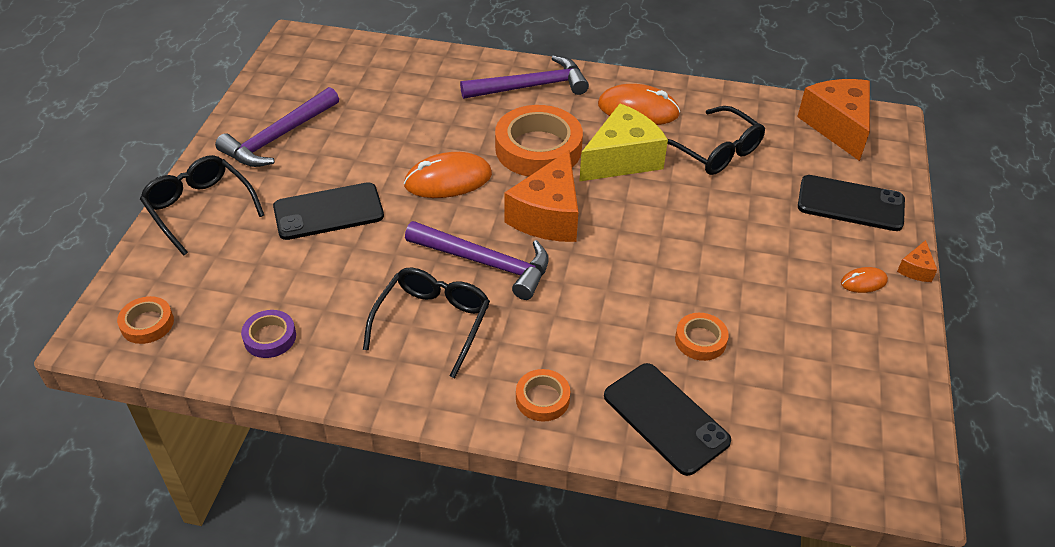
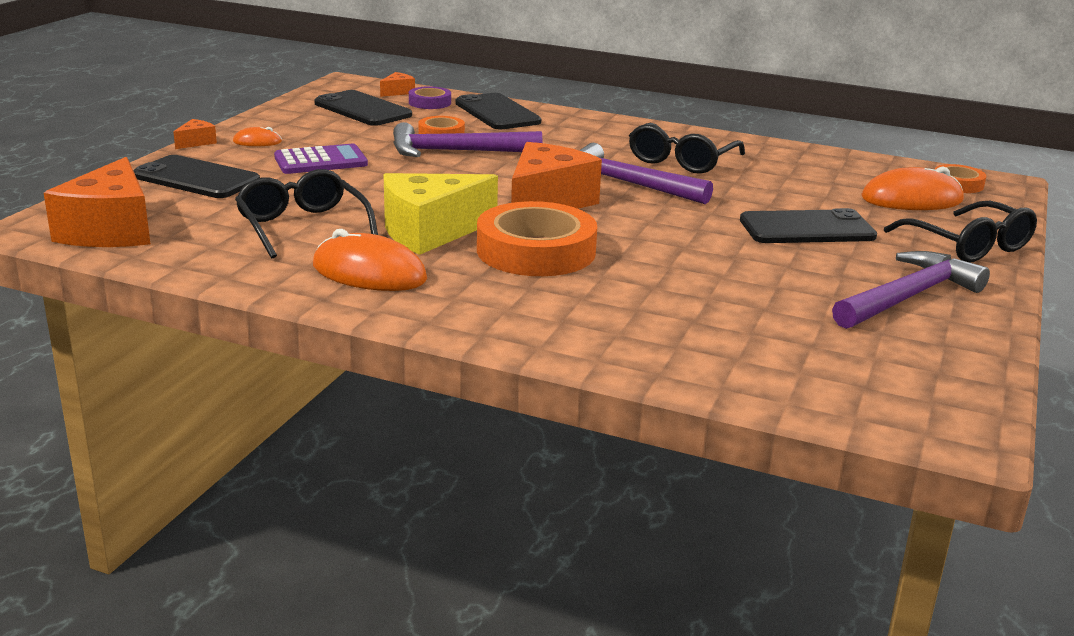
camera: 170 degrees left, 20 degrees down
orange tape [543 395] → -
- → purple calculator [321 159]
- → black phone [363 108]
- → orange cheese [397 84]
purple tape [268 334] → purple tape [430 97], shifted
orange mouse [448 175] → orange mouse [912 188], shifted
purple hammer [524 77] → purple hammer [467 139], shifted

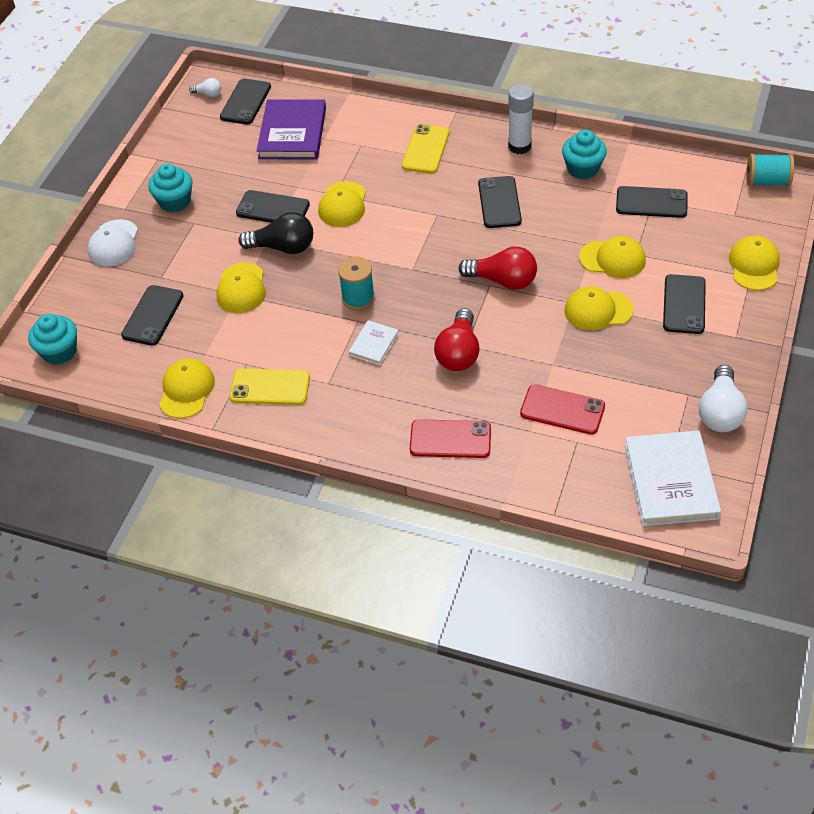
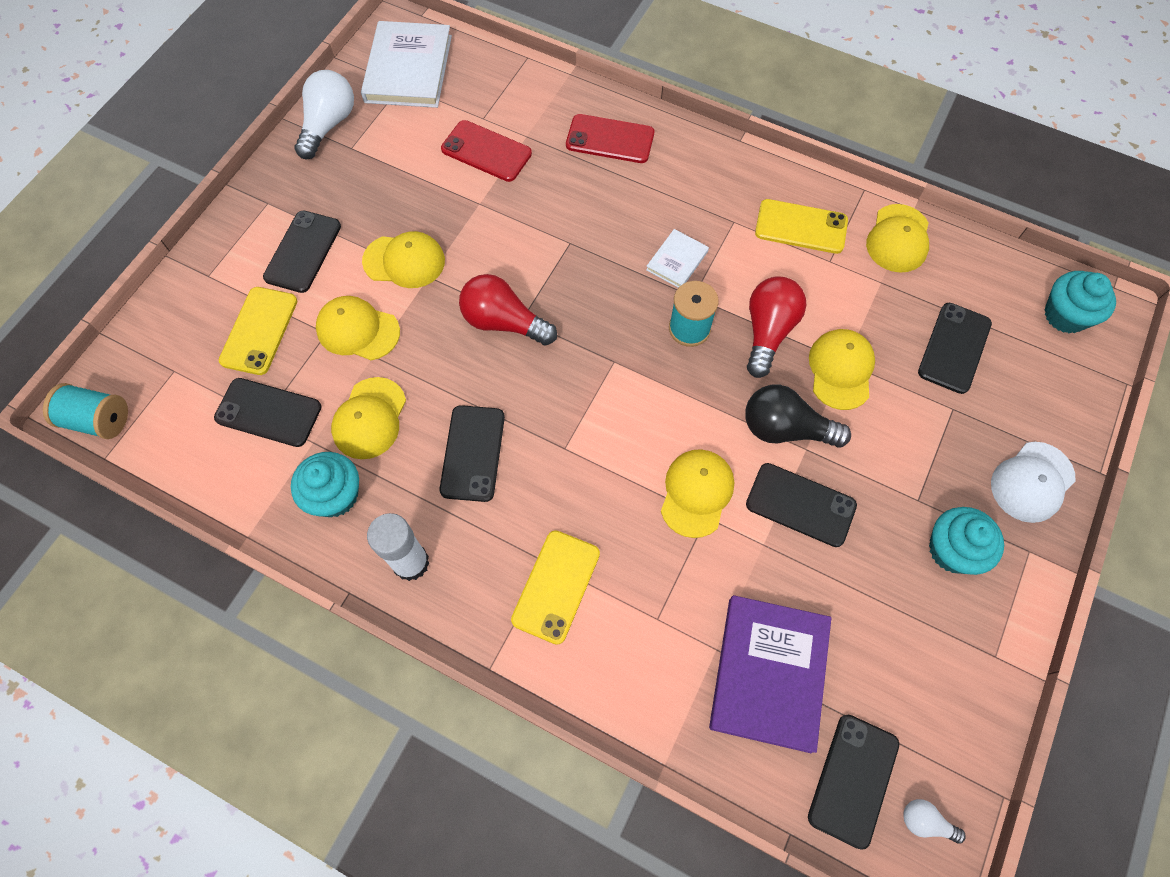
camera: 175 degrees left, 15 degrees up
- → yellow phone [258 331]
red light bulb [457 339] → red light bulb [776 327], shifted
yellow cap [754 263] → yellow cap [368 418], shifted
white cap [112 243] → white cap [1033 482], 150 degrees counterclockwise

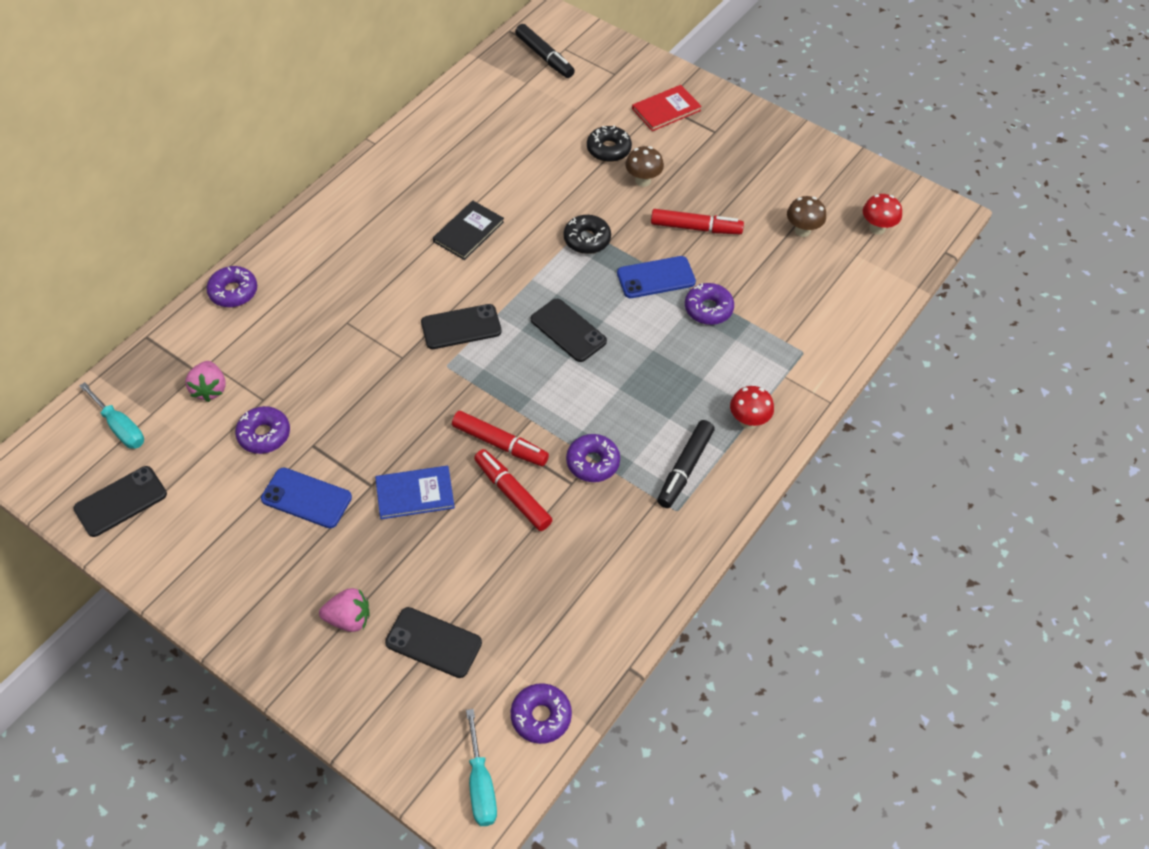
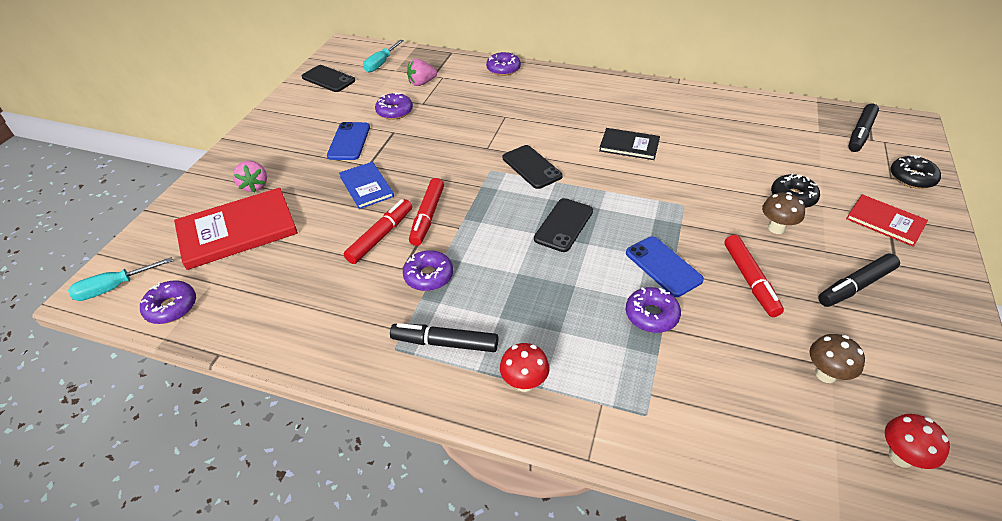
camera: 75 degrees right, 10 degrees down
- → black marker [859 280]
black donut [587 234] → black donut [915 172], shifted
black phone [433 642] → red book [236 229]

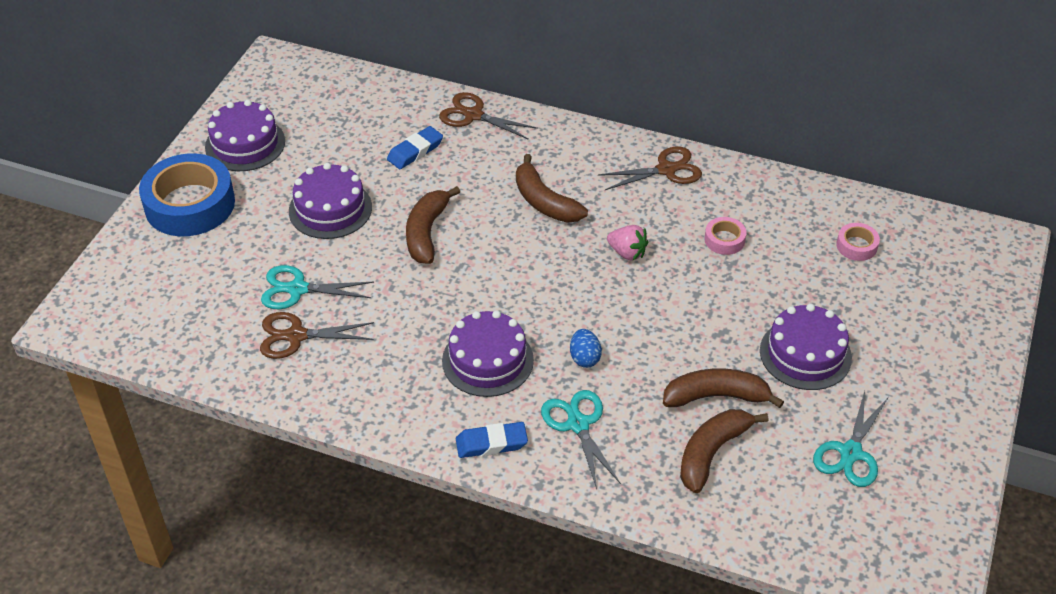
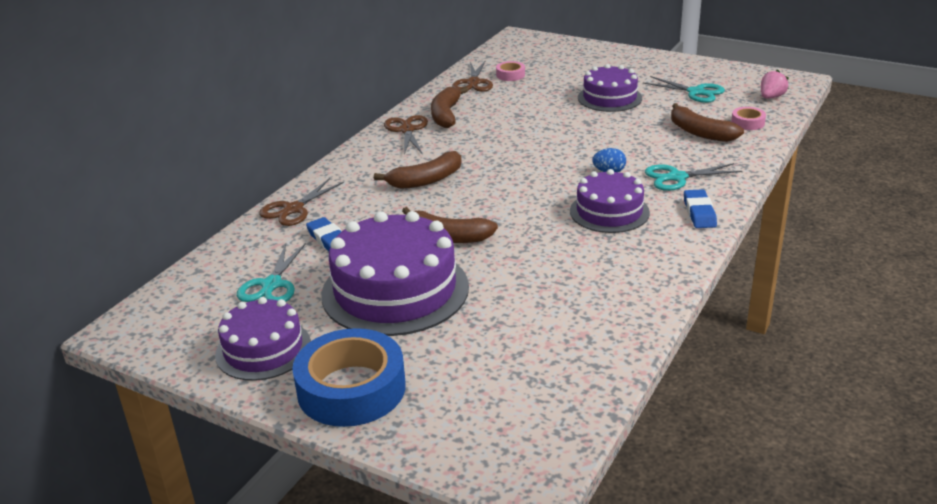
camera: 80 degrees left, 15 degrees down
brown scissors [317 335] → brown scissors [472 76], shifted
turquoise scissors [317 287] → turquoise scissors [271 272], shifted
pink strawberry [627 243] → pink strawberry [775 84], shifted
brown banana [723 388] → brown banana [449 107], shifted
pink tape [725 236] → pink tape [748 118], shifted
purple cake [330 201] → purple cake [395 273], x1.67

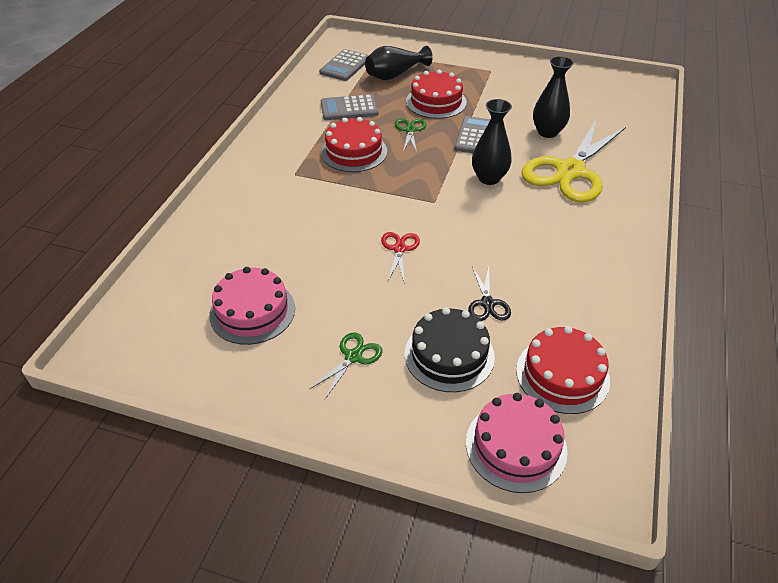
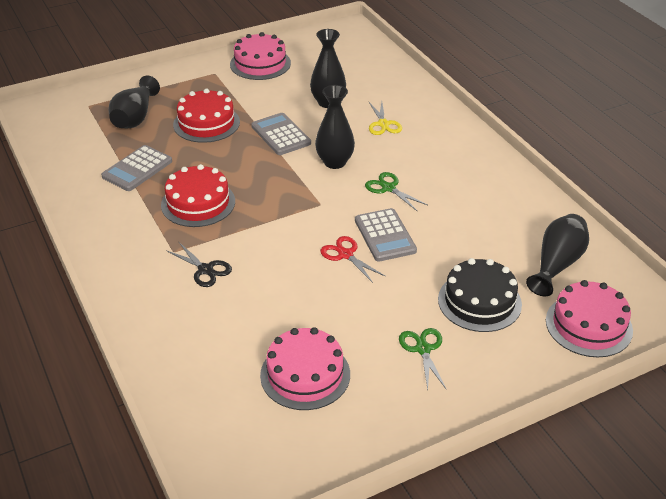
camera: 45 degrees left, 5 degrees down
- → pink cake [260 56]
grey calculator [344 65] → grey calculator [386 235], shifted
green scissors [410 135] → green scissors [396 191], shifted
black scissors [489 293] → black scissors [199 264], shifted
red cake [563 370] → black vase [557 255]
yellow scissors [573 161] → yellow scissors [385 118], x0.43

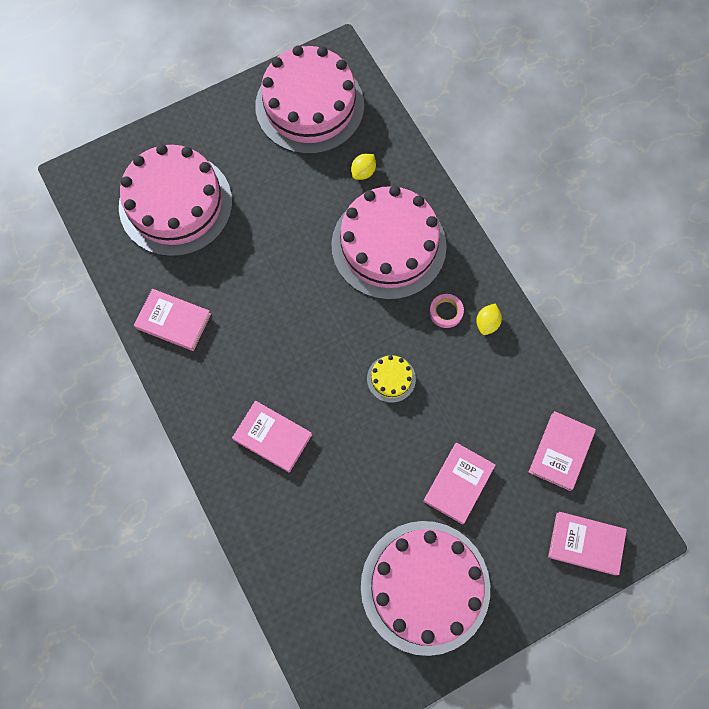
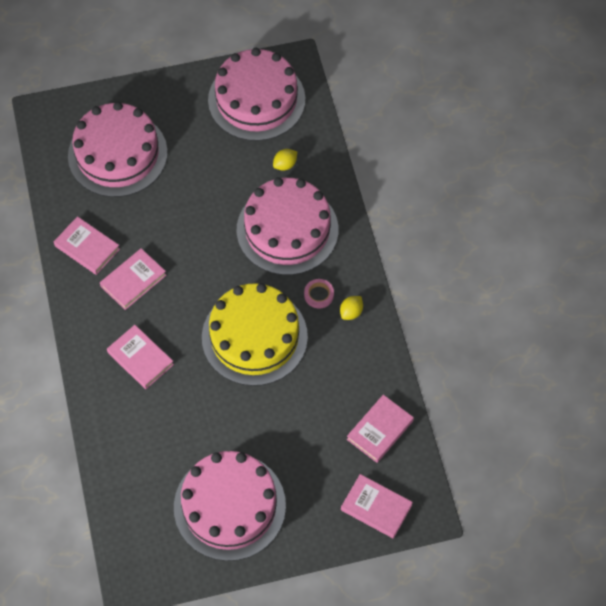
camera: 15 degrees right, 10 degrees down
pink book [459 483] → pink book [133 279], shifted
yellow cake [391 379] → yellow cake [255 334], x2.47

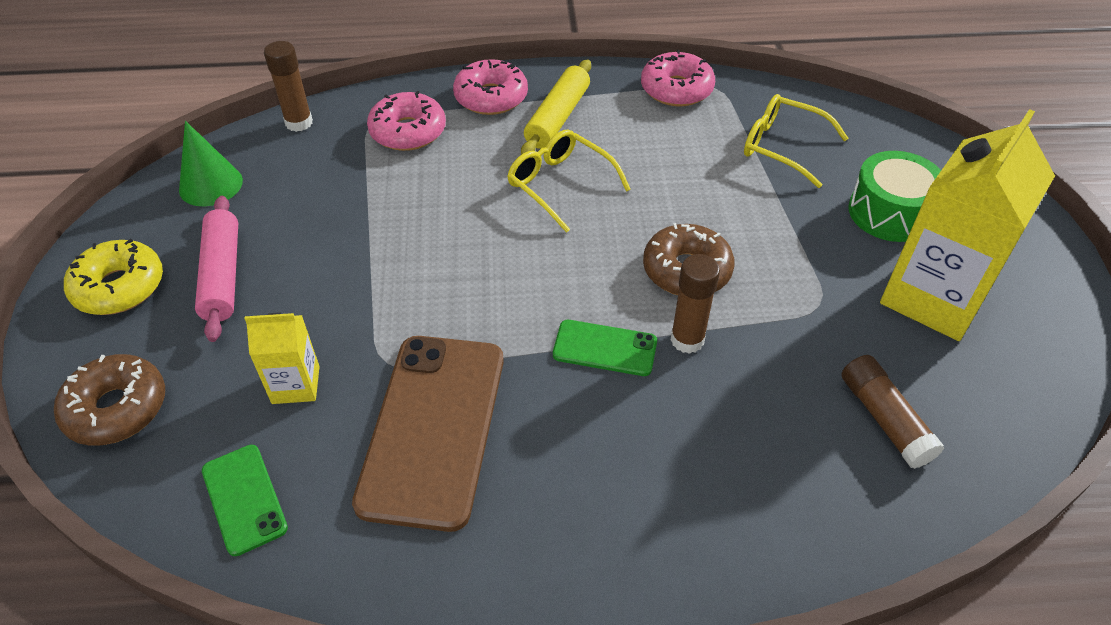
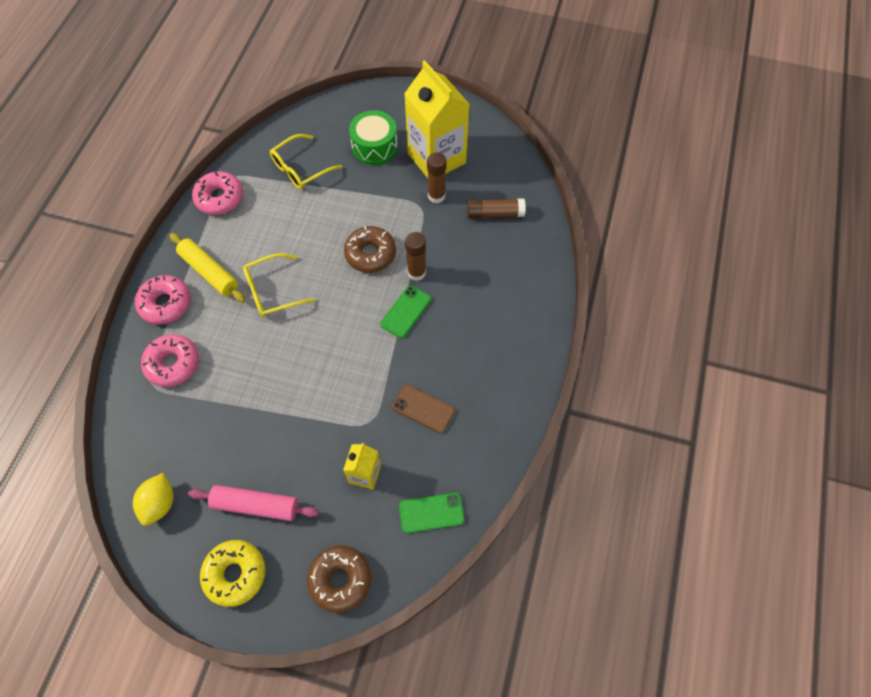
camera: 70 degrees left, 15 degrees up
brown glue stick [288 86] → brown glue stick [436 177], shifted
green cone [211 163] → yellow lemon [153 499]
brown phone [428 434] → brown phone [423 409], x0.50

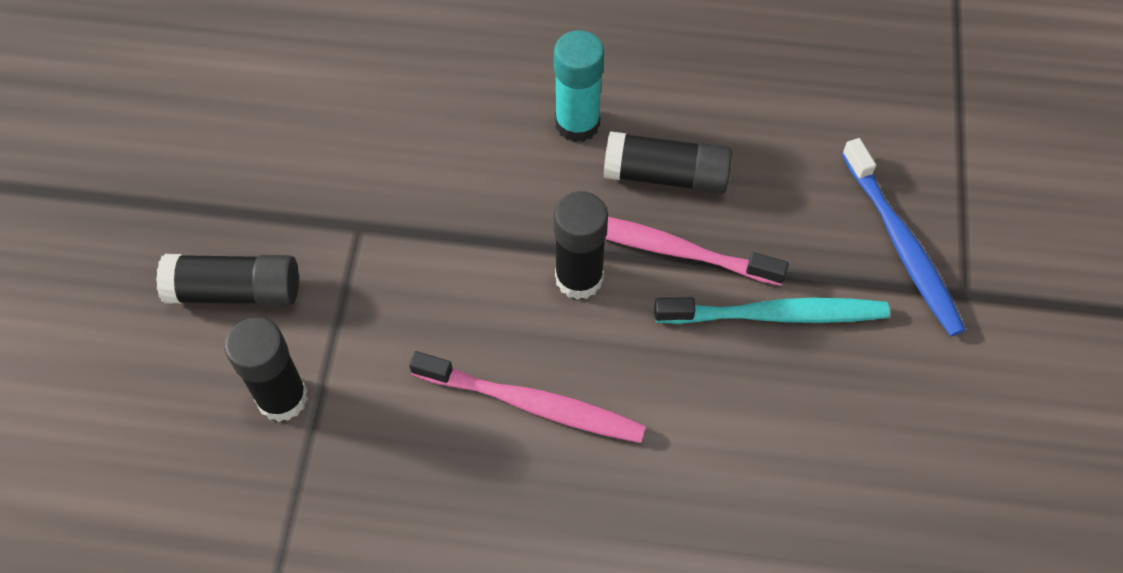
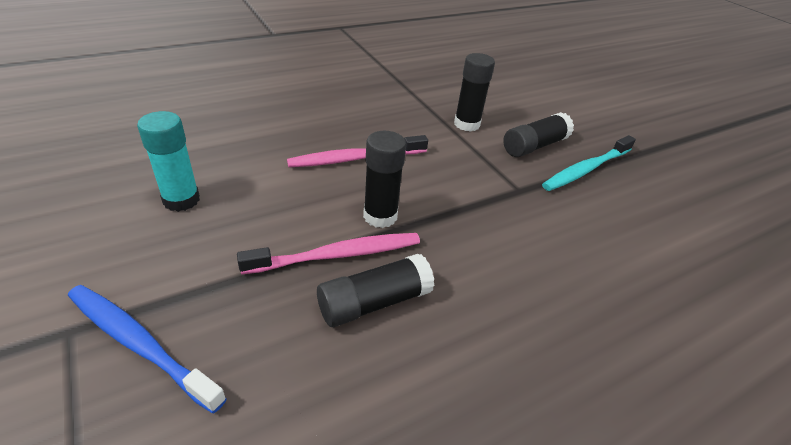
camera: 140 degrees right, 20 degrees down
turquoise glue stick [579 86] → turquoise glue stick [168 161], shifted
turquoise toothbrush [772 310] → turquoise toothbrush [589 163], shifted

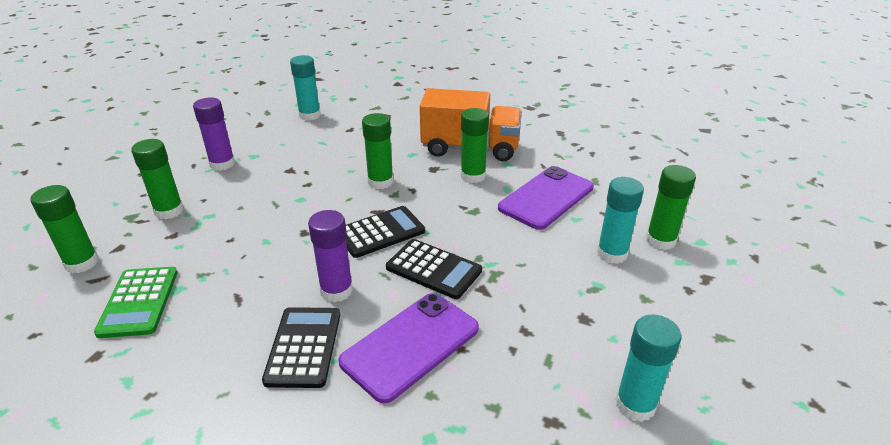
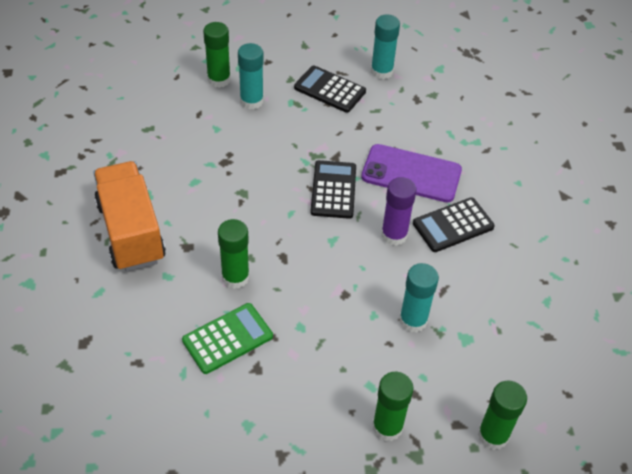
camera: 120 degrees left, 15 degrees up
purple glue stick [214 134] → -
green glue stick [475 145] → -
purple phone [546 198] → -
green calculator [135 302] → green calculator [227 338], shifted
turquoise glue stick [305 88] → turquoise glue stick [419 298], shifted
black calculator [385 232] → black calculator [330 89], shifted

